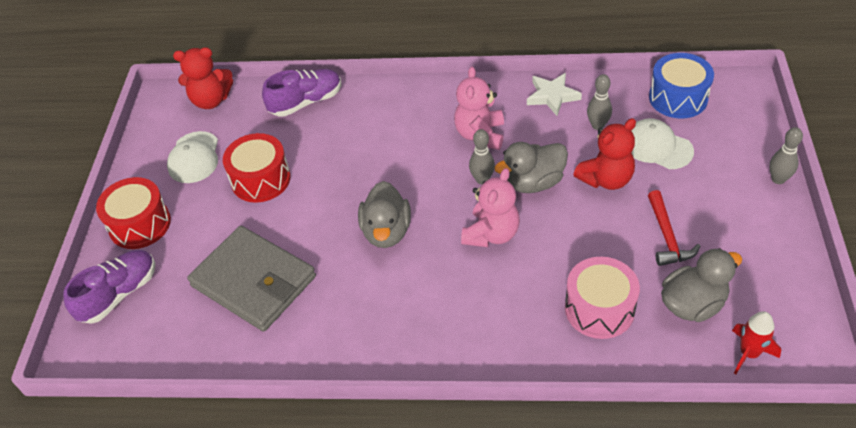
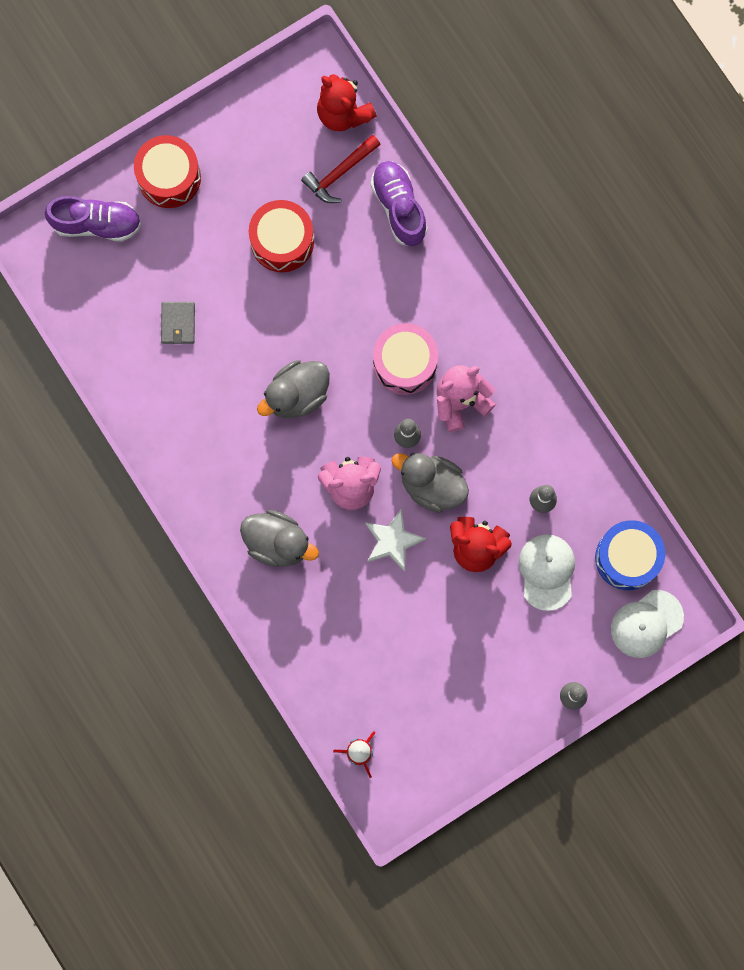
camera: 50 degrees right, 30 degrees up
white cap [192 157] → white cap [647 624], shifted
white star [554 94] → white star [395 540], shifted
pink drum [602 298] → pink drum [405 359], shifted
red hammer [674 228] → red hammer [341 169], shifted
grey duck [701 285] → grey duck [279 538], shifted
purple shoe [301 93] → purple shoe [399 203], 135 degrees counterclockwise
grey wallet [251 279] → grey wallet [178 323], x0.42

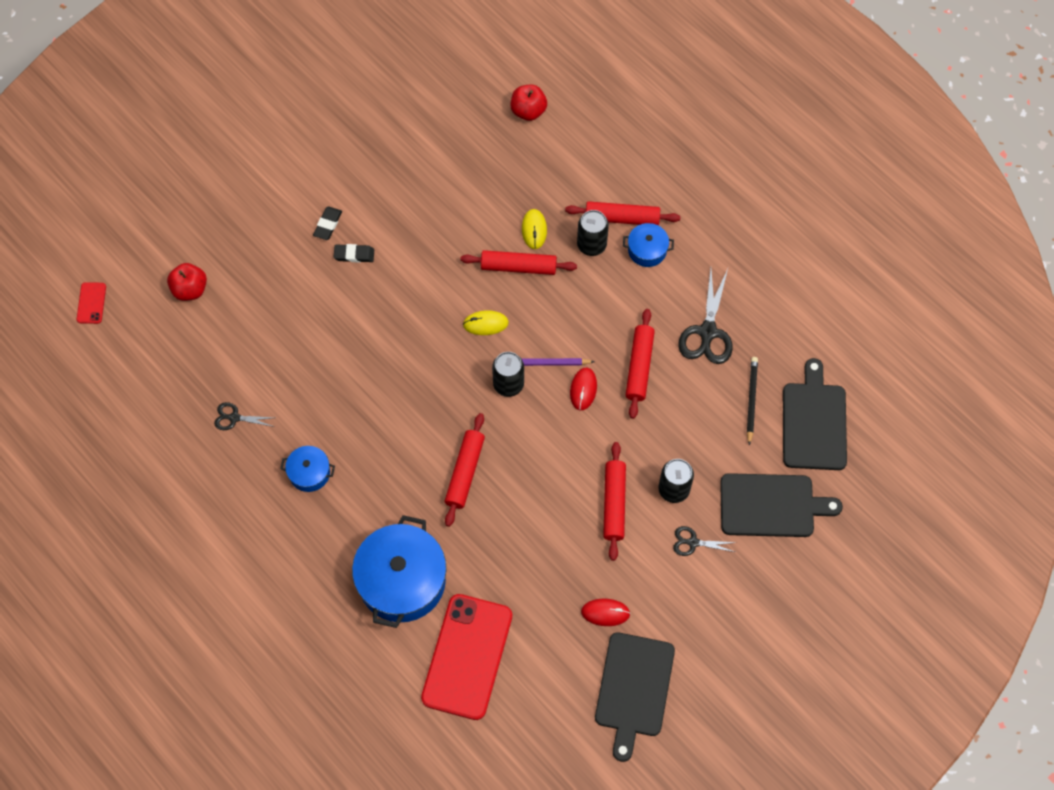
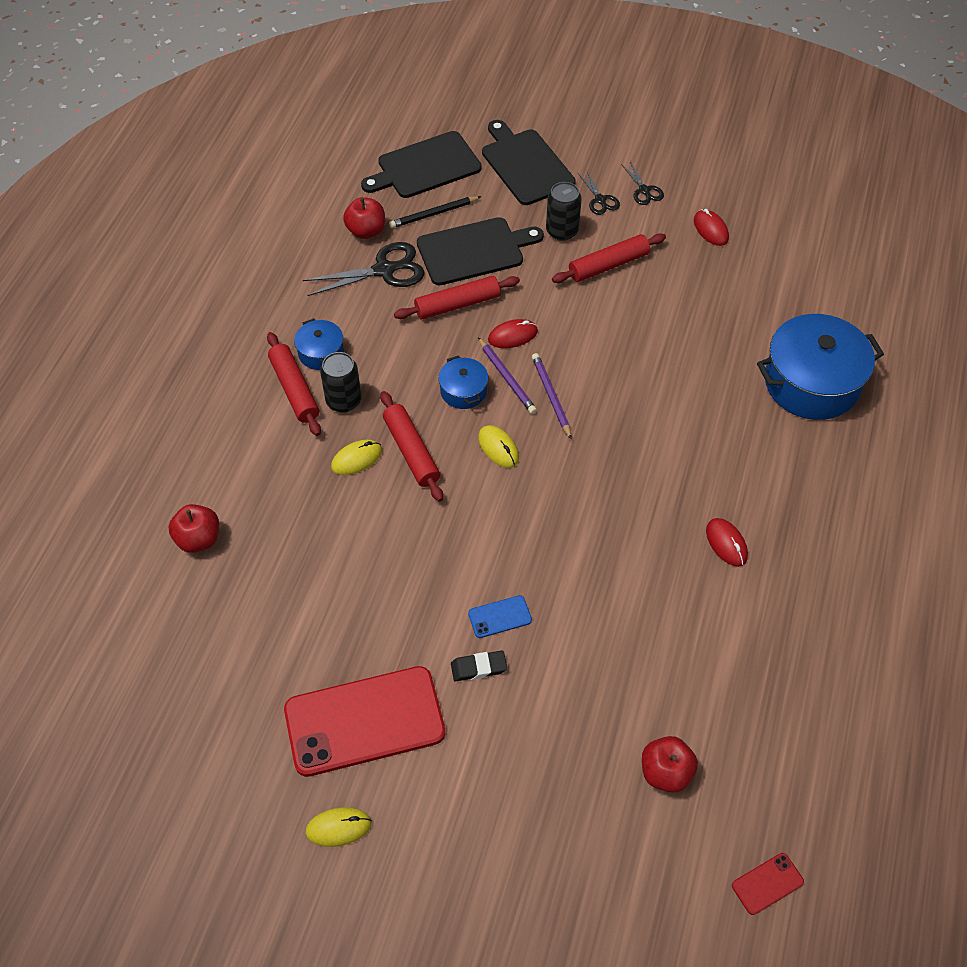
camera: 120 degrees left, 10 degrees down
red rolling pin [465 470] → -
- → yellow mouse [338 827]
- → red apple [364 218]
- → red mouse [727 542]
black scissors [244 416] → black scissors [642 183], shifted
blue pot [307 469] → blue pot [463 382], shifted
red phone [466 657] → red phone [364 721], shifted
black cutting board [635 697] → black cutting board [480 251], shifted
black eraser [354 253] → blue phone [500 616]
black can [508 374] → purple pencil [552 396]

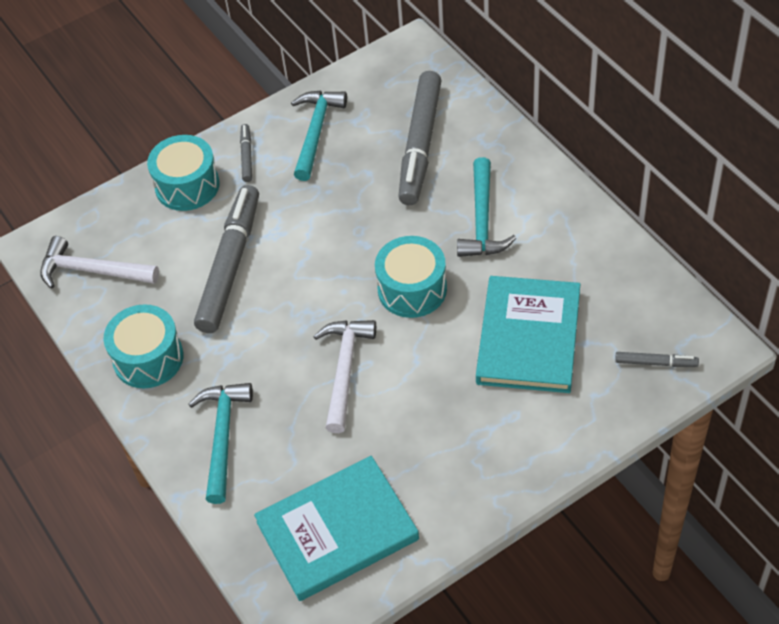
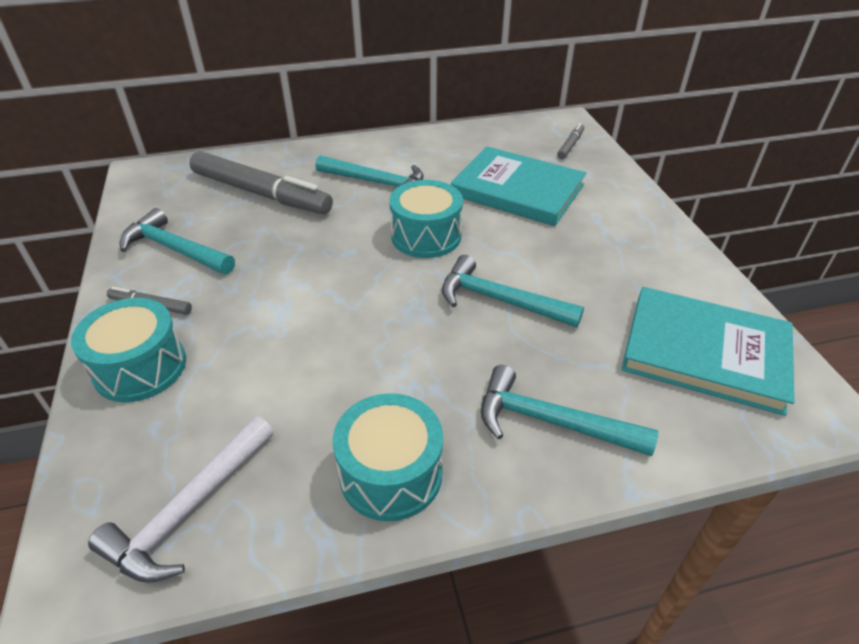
camera: 75 degrees left, 10 degrees down
grey marker [226 259] → -
white hammer [344 376] → turquoise hammer [513 291]
turquoise book [336 528] → turquoise book [708 351], 60 degrees counterclockwise

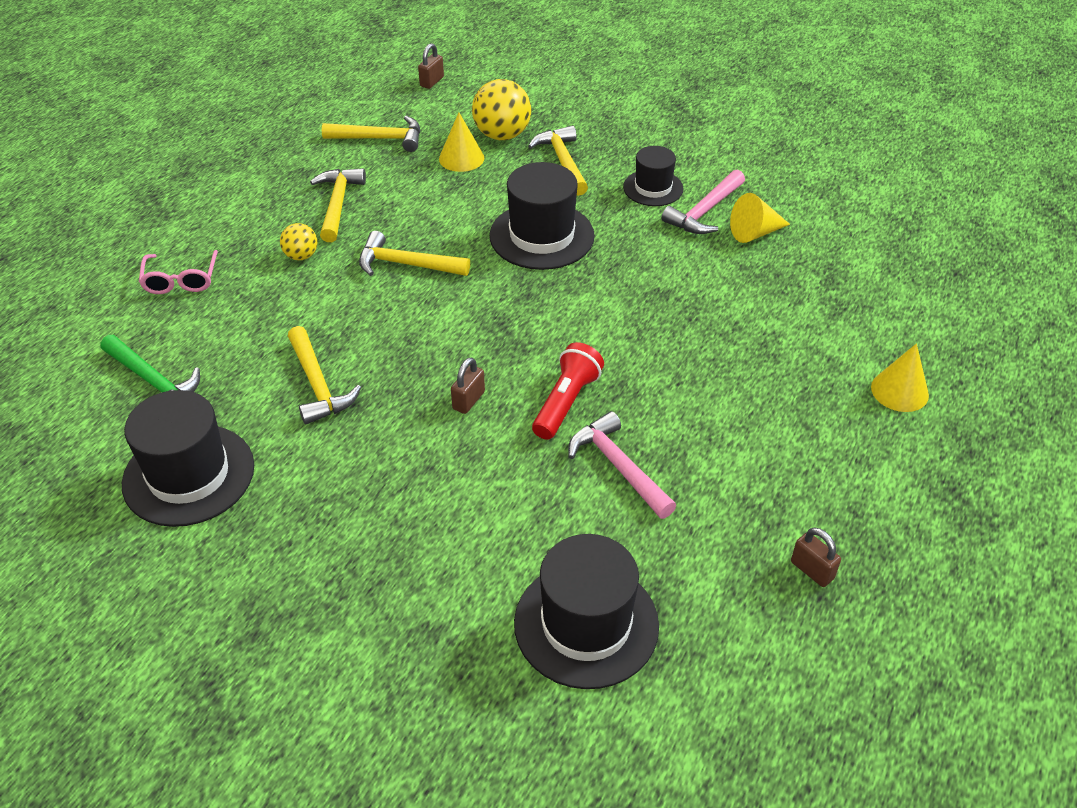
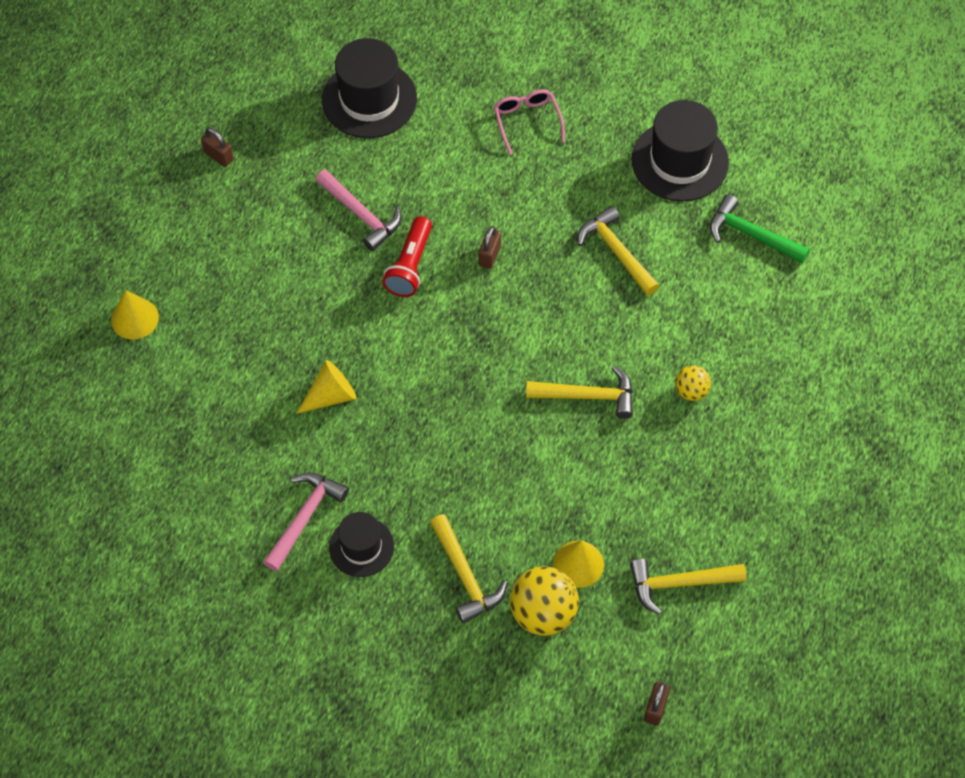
camera: 170 degrees right, 15 degrees up
yellow hammer [338 205] → -
black hat [542 216] → -
pink glasses [178 272] → pink glasses [529 122], shifted
yellow cone [760 218] → yellow cone [326 387], shifted

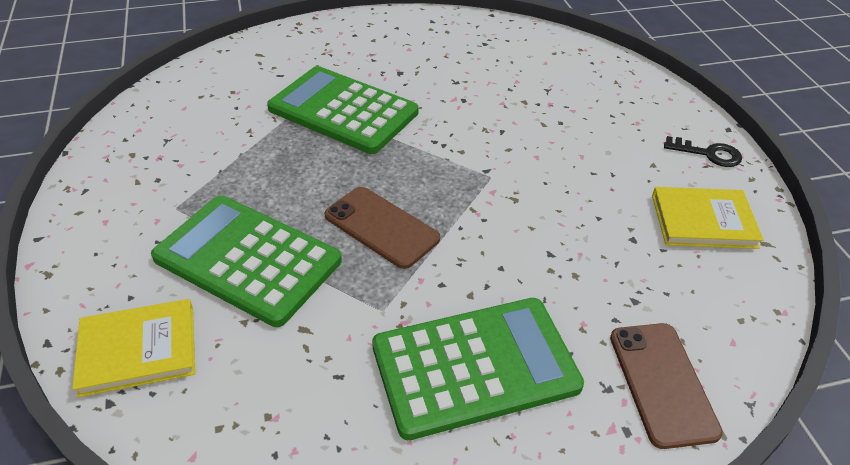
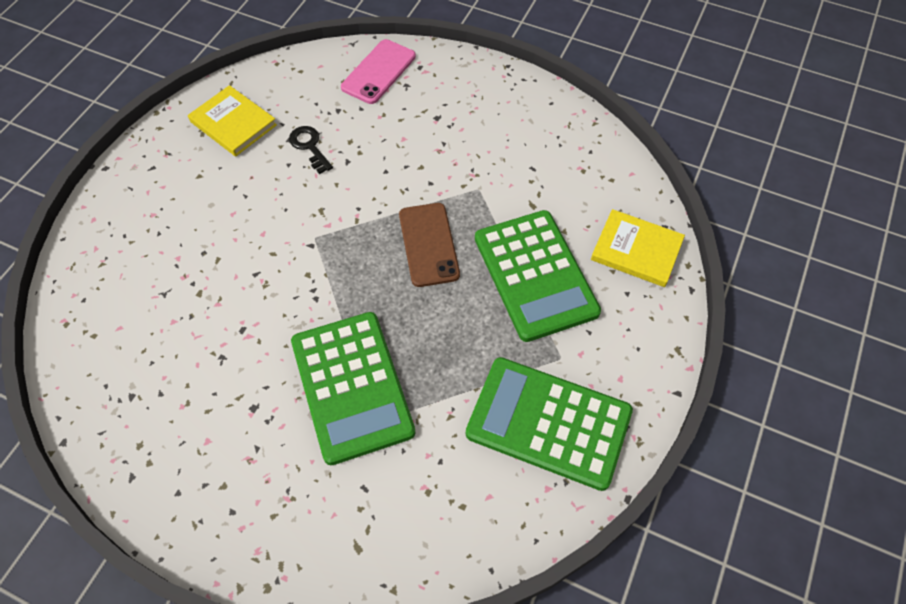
camera: 140 degrees left, 15 degrees up
green calculator [478 369] → green calculator [549 424], shifted
black key [703 151] → black key [311 150], shifted
brown phone [666 386] → pink phone [378 71]

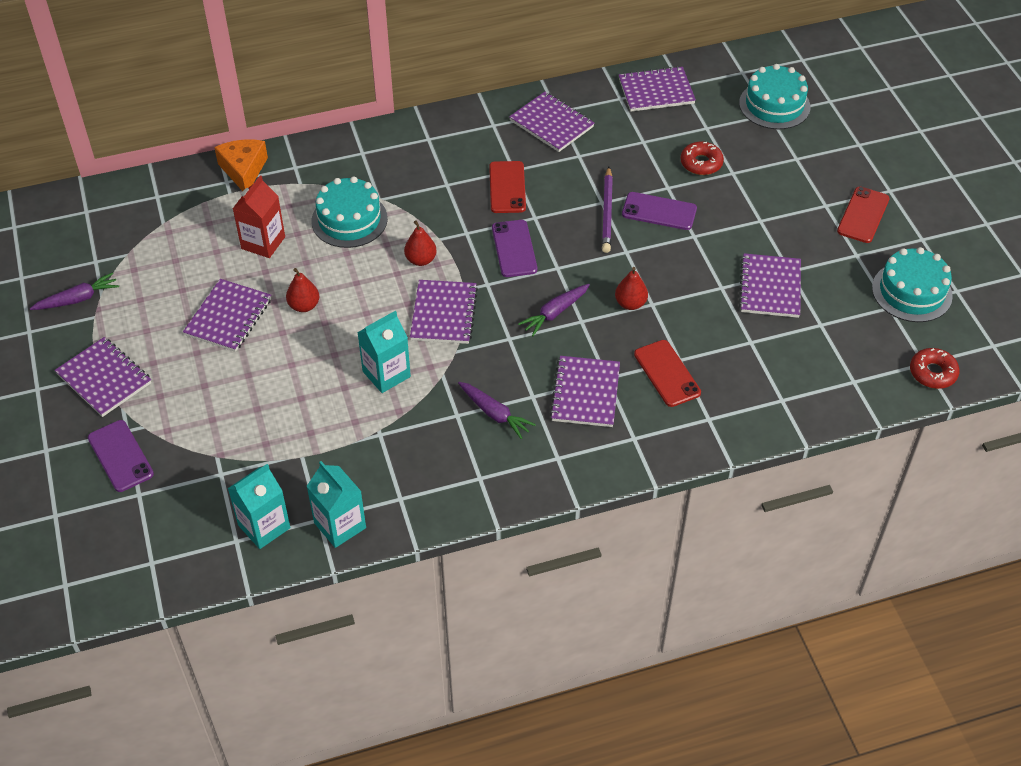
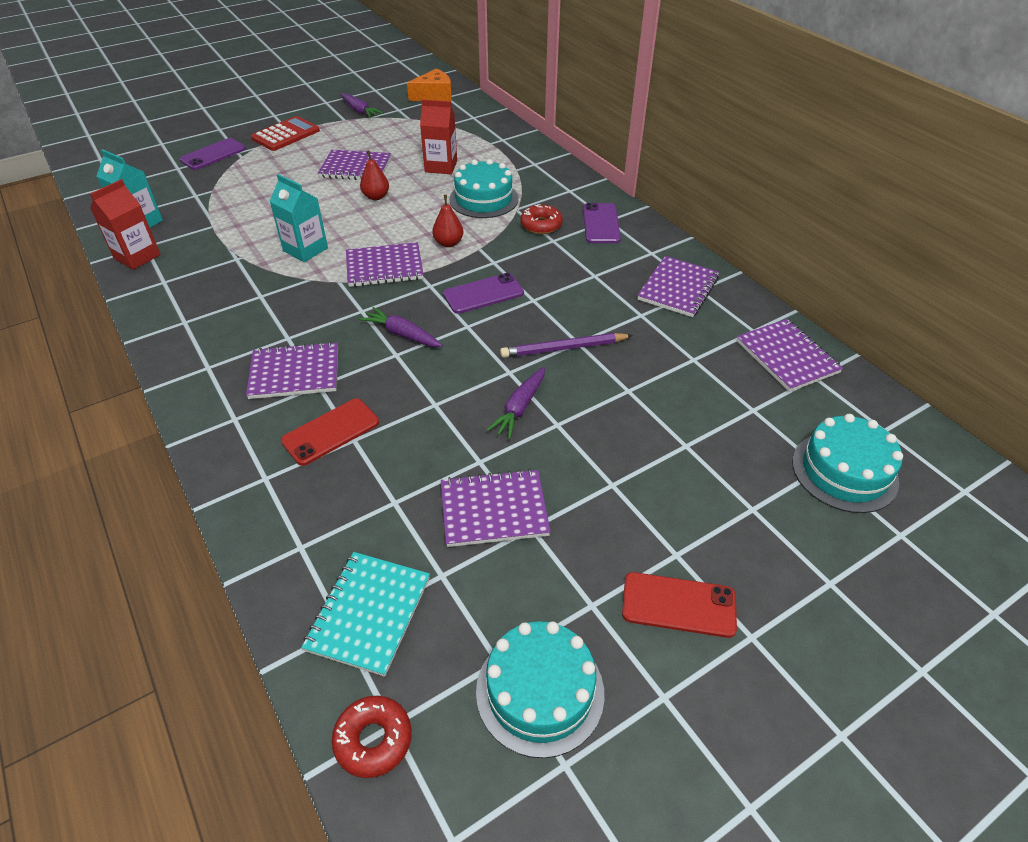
camera: 75 degrees right, 5 degrees down
red phone [507 187] → -
red pear [631 288] → -
- → turquoise notebook [365 614]
orange cheese [241 165] → orange cheese [429 85], shifted
purple carrot [497 410] → purple carrot [516 403], shifted
purple phone [659 211] → purple phone [602 223], shifted
red donut [702 158] → red donut [542 219], shifted
purple notebook [103 377] → red calculator [285 133]
turquoise carton [336 504] → red carton [125 224]

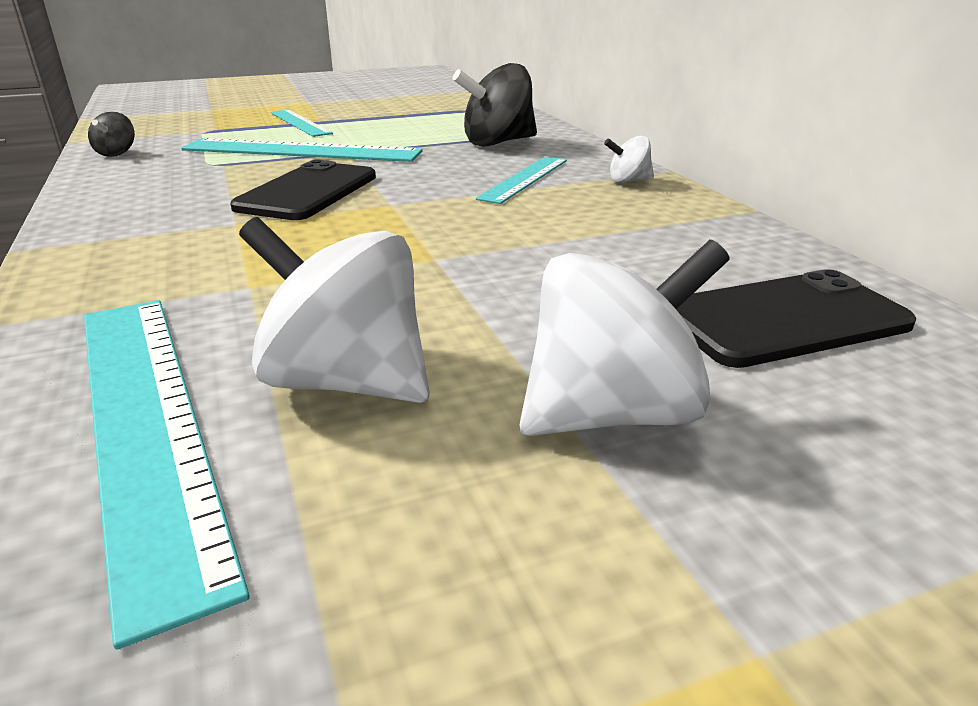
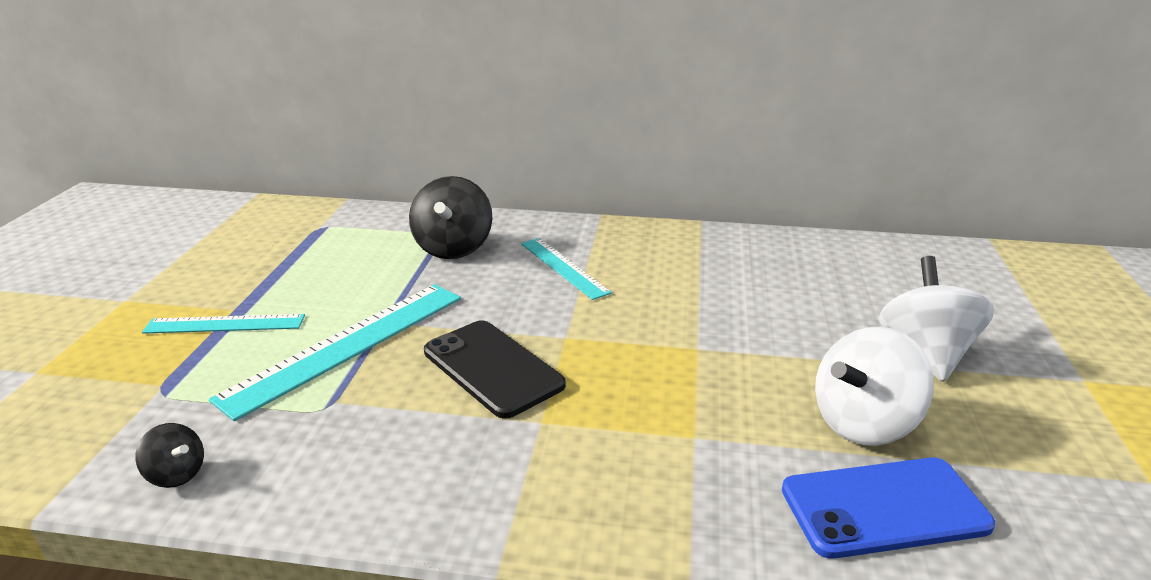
camera: 60 degrees left, 0 degrees up
white spinning top [629 159] → -
black phone [796 318] → -
turquoise ruler [167 475] → blue phone [888 508]

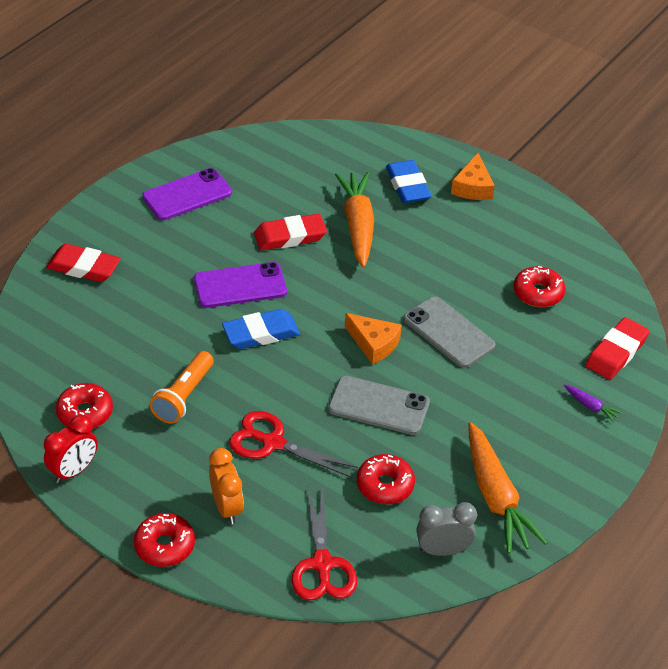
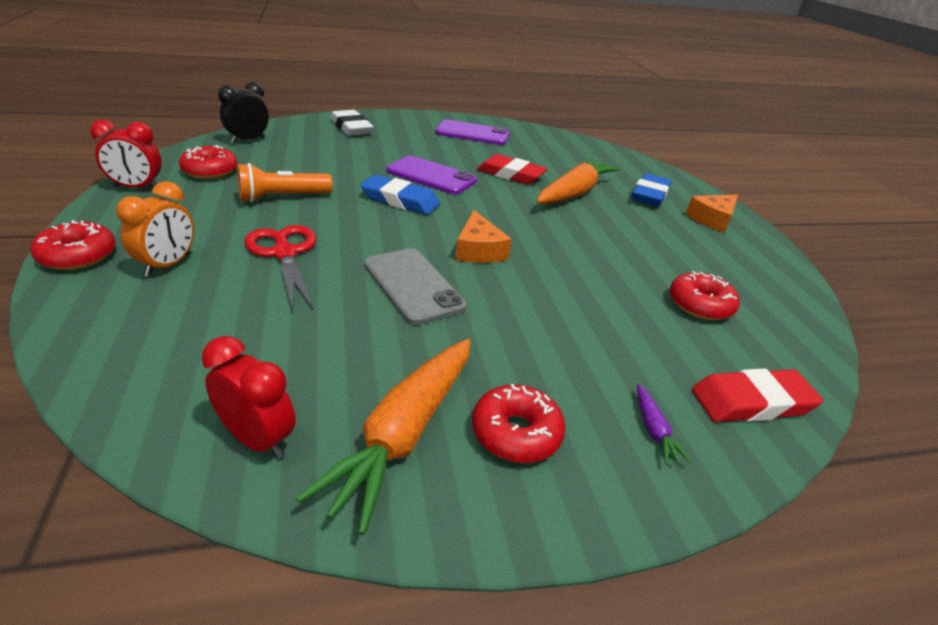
camera: 40 degrees right, 10 degrees down
red scissors [324 543] → -
grey phone [449 332] → -
- → black clock [243 112]
red donut [386 479] → red donut [519 423], shifted
red eraser [83 263] → white eraser [352 123]
grey clock [446 529] → red clock [249 397]

